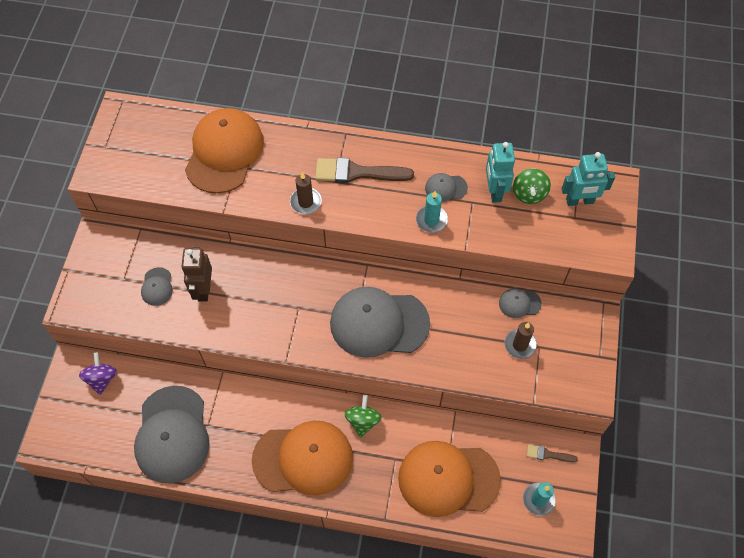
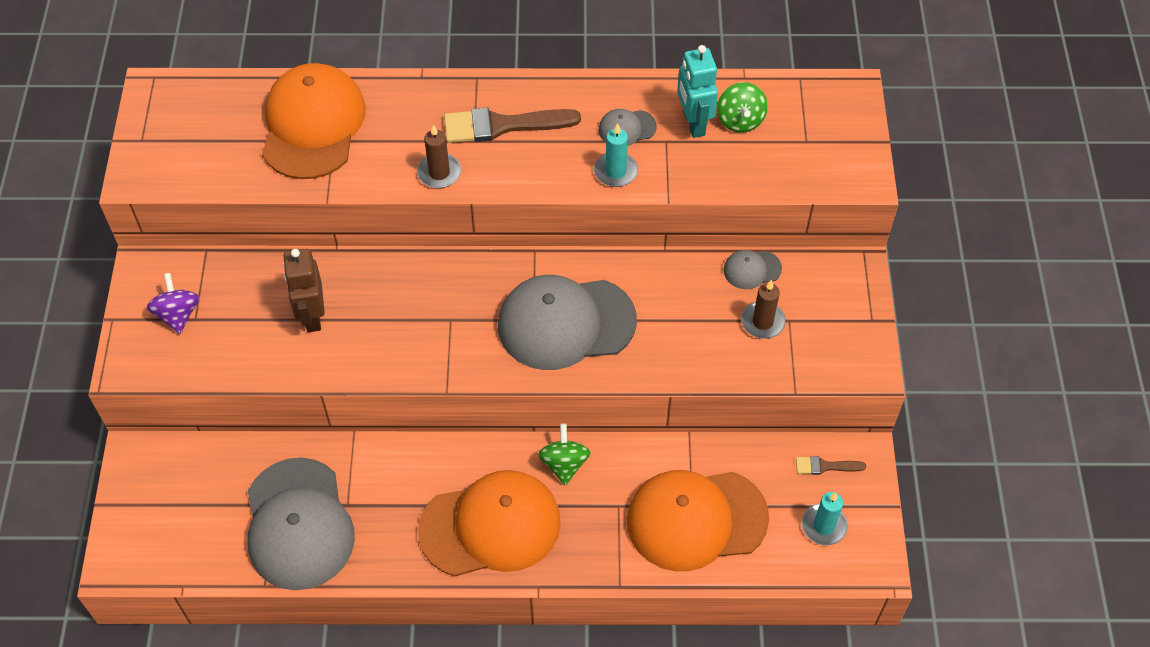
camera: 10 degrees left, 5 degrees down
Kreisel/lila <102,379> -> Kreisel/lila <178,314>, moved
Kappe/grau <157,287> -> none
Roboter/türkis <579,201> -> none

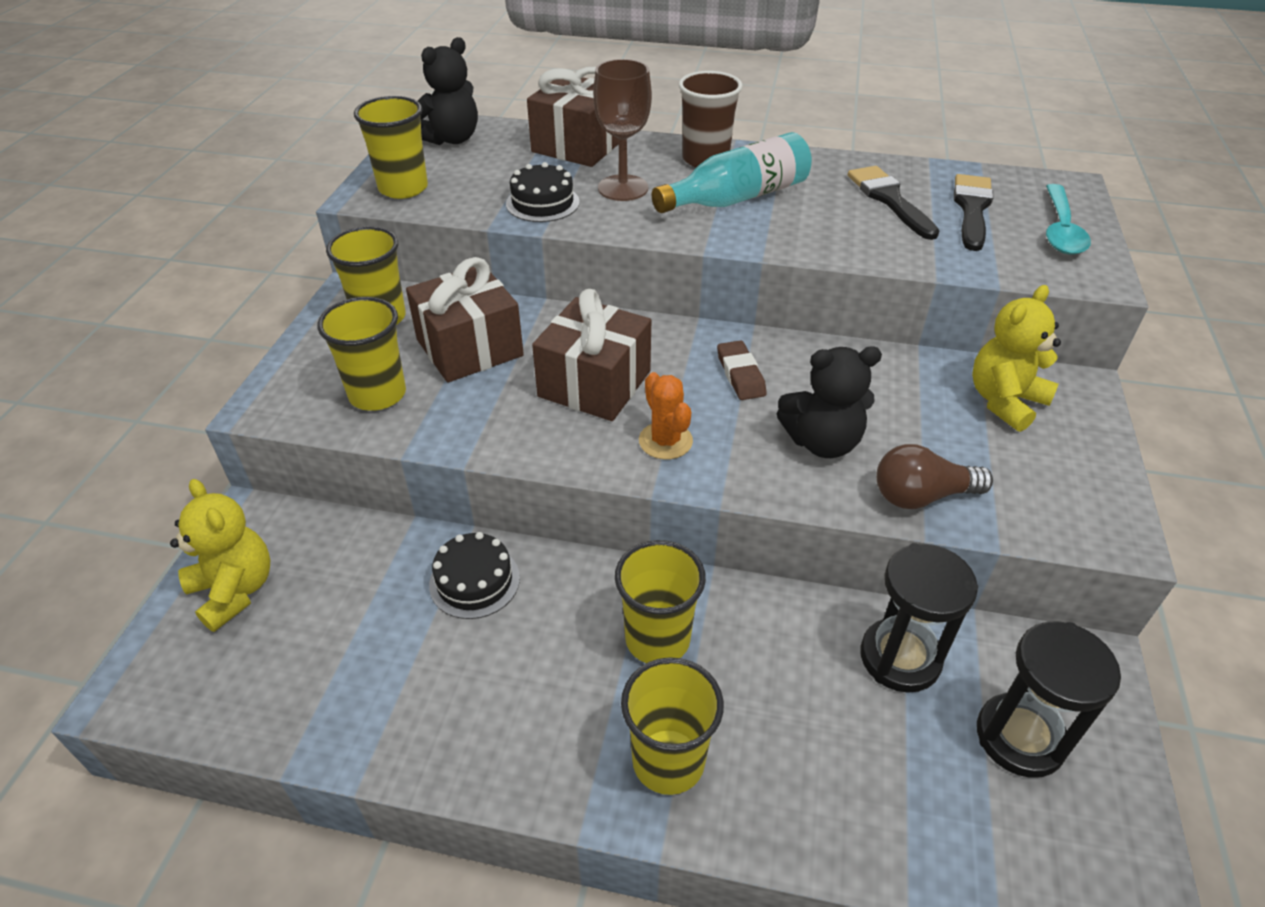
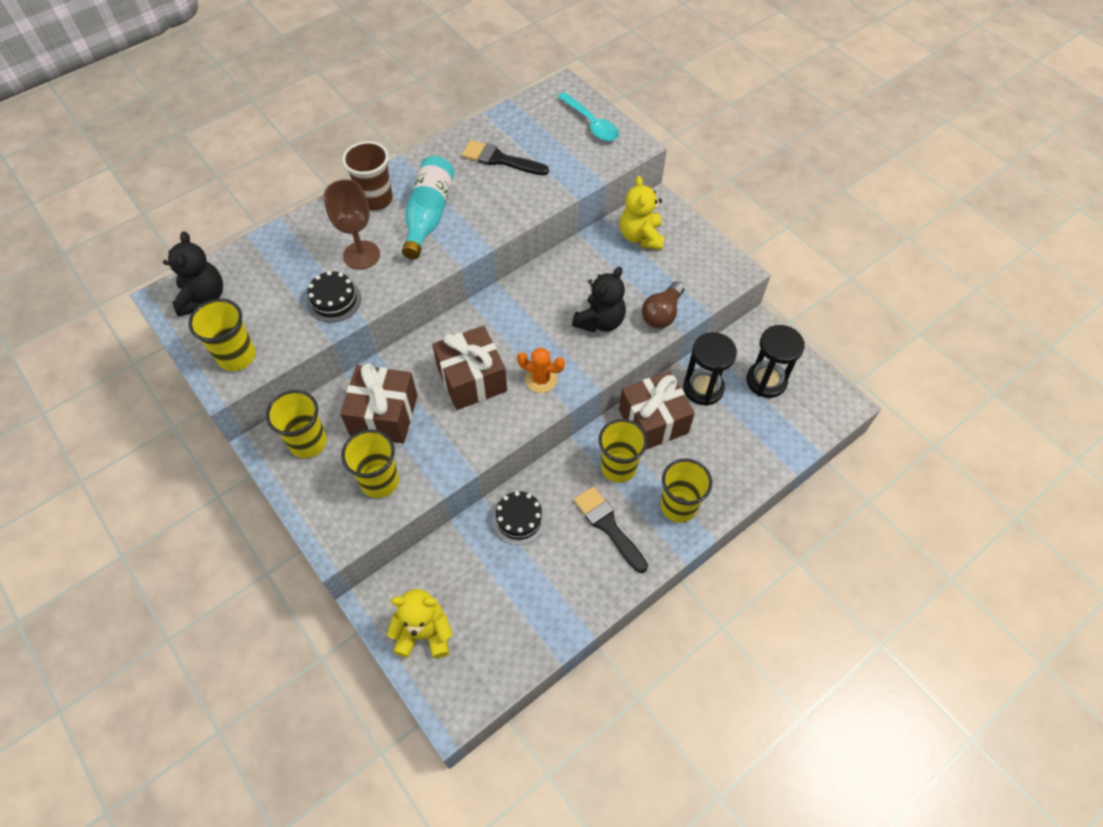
camera: 50 degrees left, 15 degrees up
Geschenk/braun <578,145> -> Geschenk/braun <653,421>, moved
Radiergummi/braun <740,374> -> none
Pinsel/schwarz <972,209> -> Pinsel/schwarz <608,526>, moved

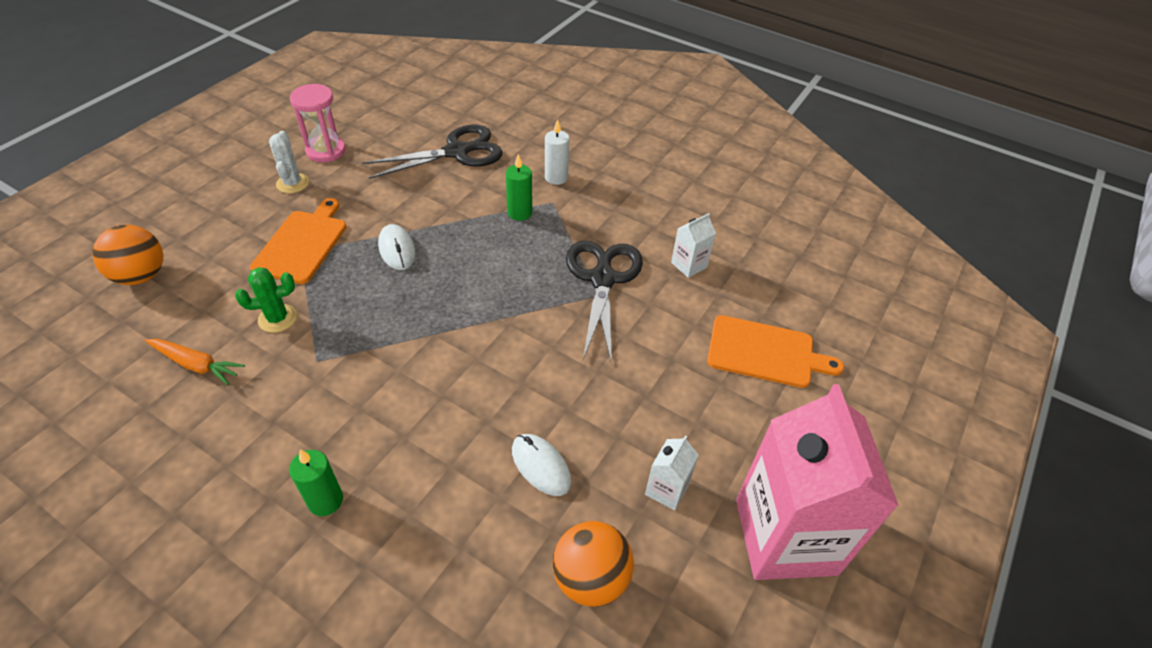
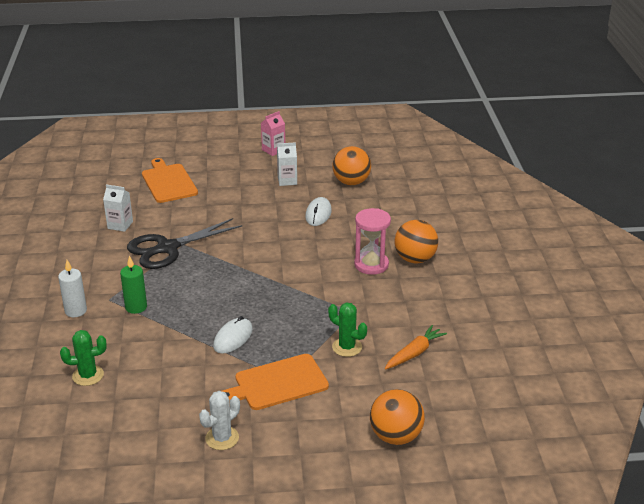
camera: 125 degrees left, 15 degrees down
Karotte/orange <196,365> -> Karotte/orange <414,353>, 60 degrees clockwise
Kerze/grün <325,500> -> Ball/orange <415,259>
Sanduhr/rosa <326,151> -> Sanduhr/rosa <371,265>, moved
Schere/schwarz <457,152> -> Kaktus/grün <88,375>
Getränkekarton/rosa <785,536> -> Getränkekarton/rosa <273,150>, x0.41

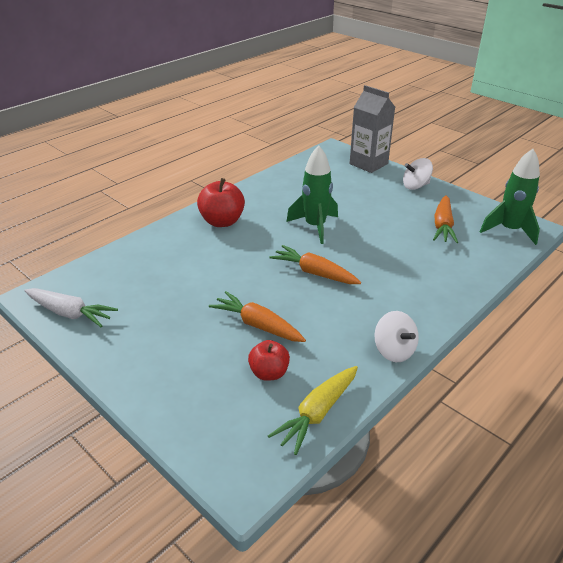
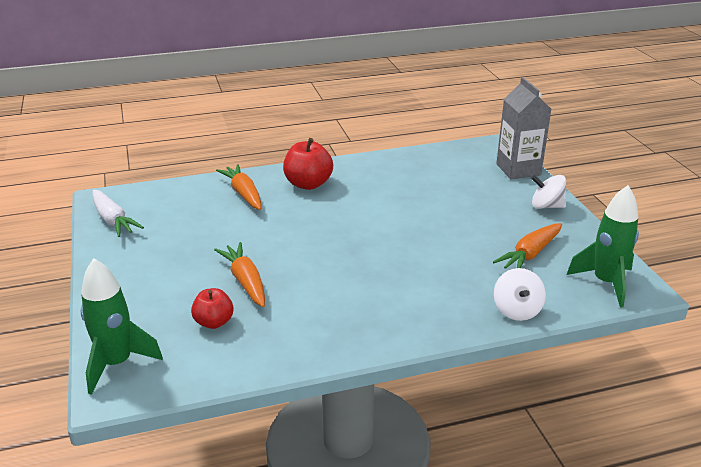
camera: 30 degrees right, 5 degrees down
Karotte/gelb <317,413> -> none
Karotte/orange <314,273> -> Karotte/orange <244,194>, moved
Rakete/grün <315,227> -> Rakete/grün <117,363>, moved
Kreisel/weiß <394,351> -> Kreisel/weiß <517,310>, moved

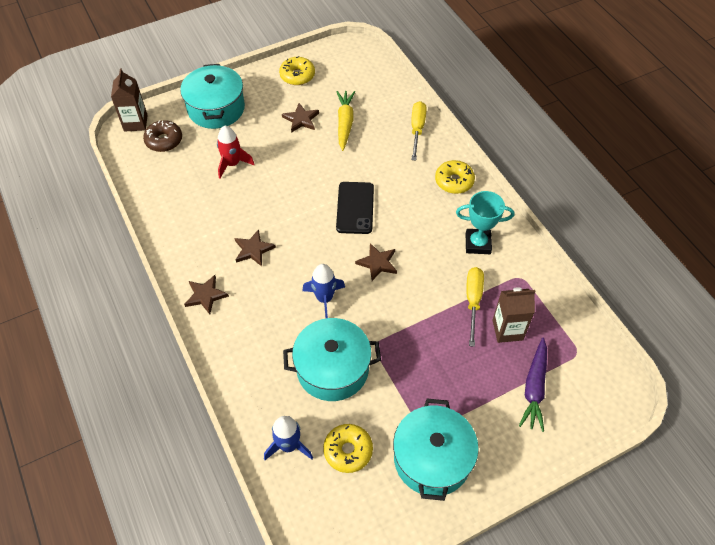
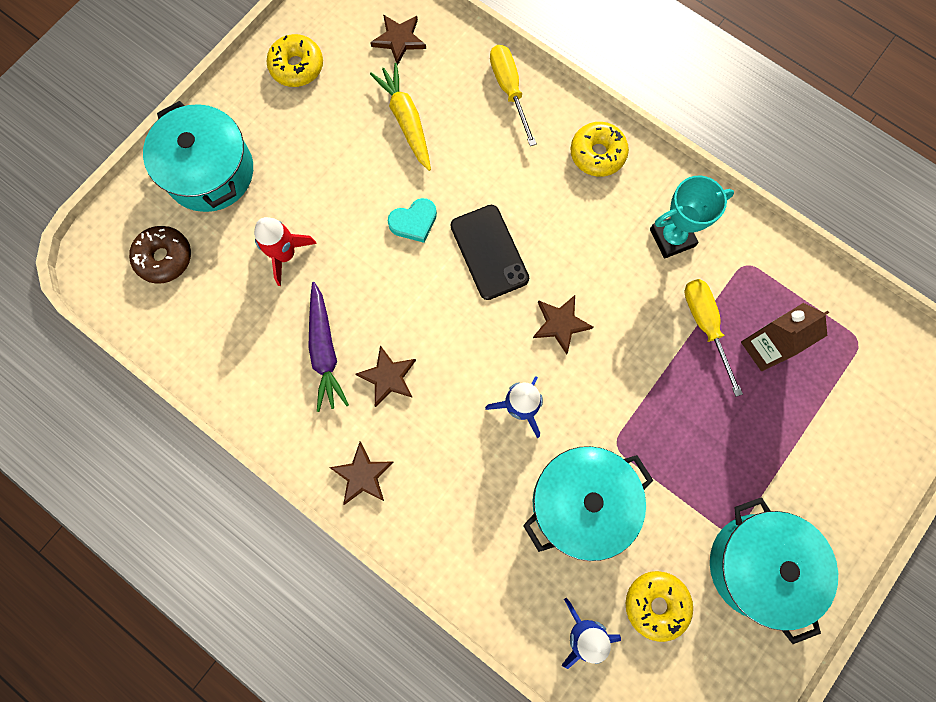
camera: 25 degrees left, 20 degrees up
Getränkekarton/braun <135,123> -> none
Stern/braun <301,119> -> Stern/braun <399,40>, moved
Karotte/lila <534,388> -> Karotte/lila <325,350>, moved
none -> Herz/türkis <414,222>

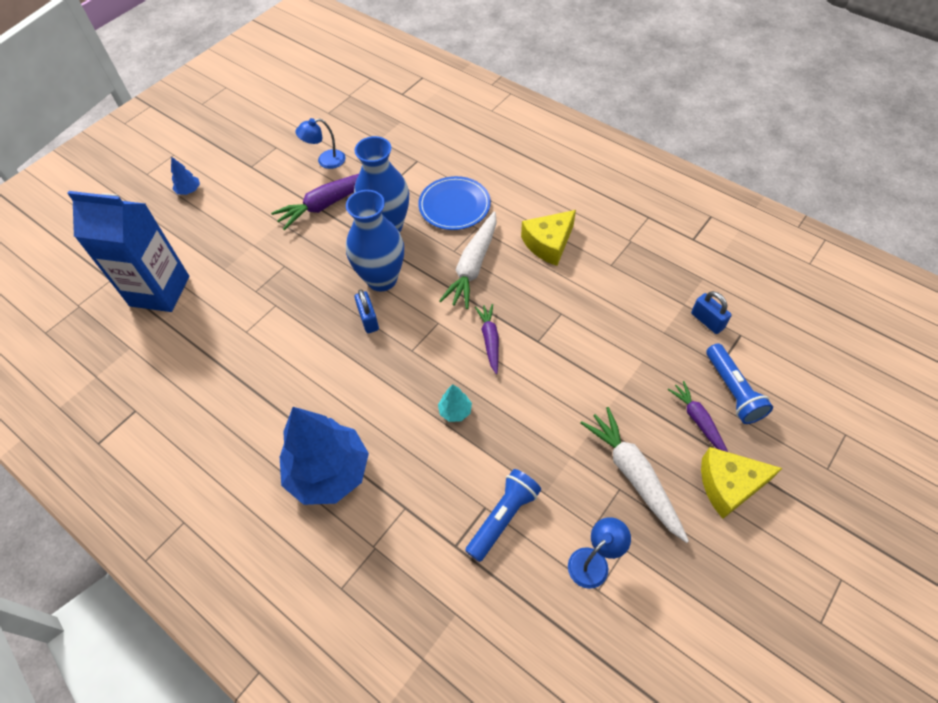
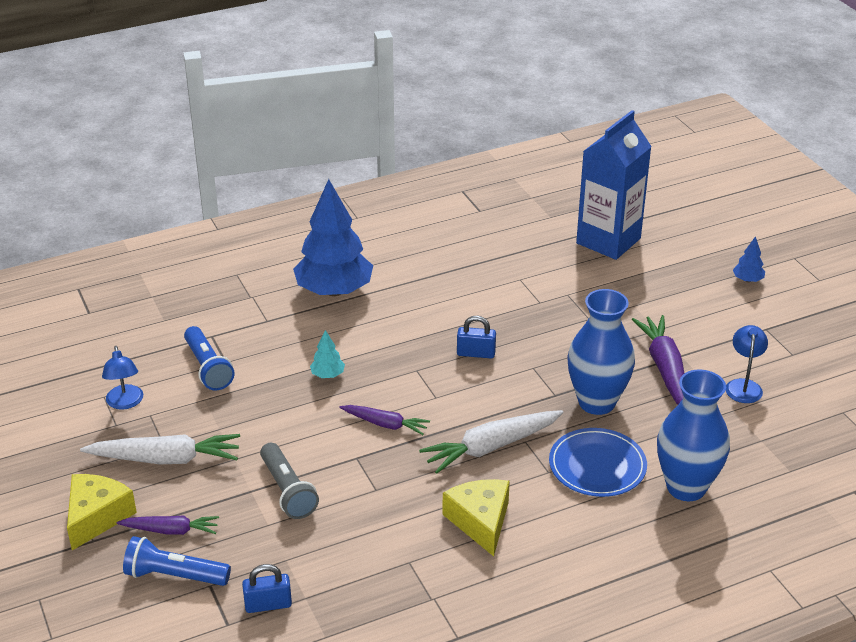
camera: 115 degrees right, 20 degrees down
Vase/blau <382,279> -> Vase/blau <686,487>, moved
Karotte/weiß <473,266> -> Karotte/weiß <491,447>, 75 degrees counterclockwise
none -> Taschenlampe/grau <287,491>

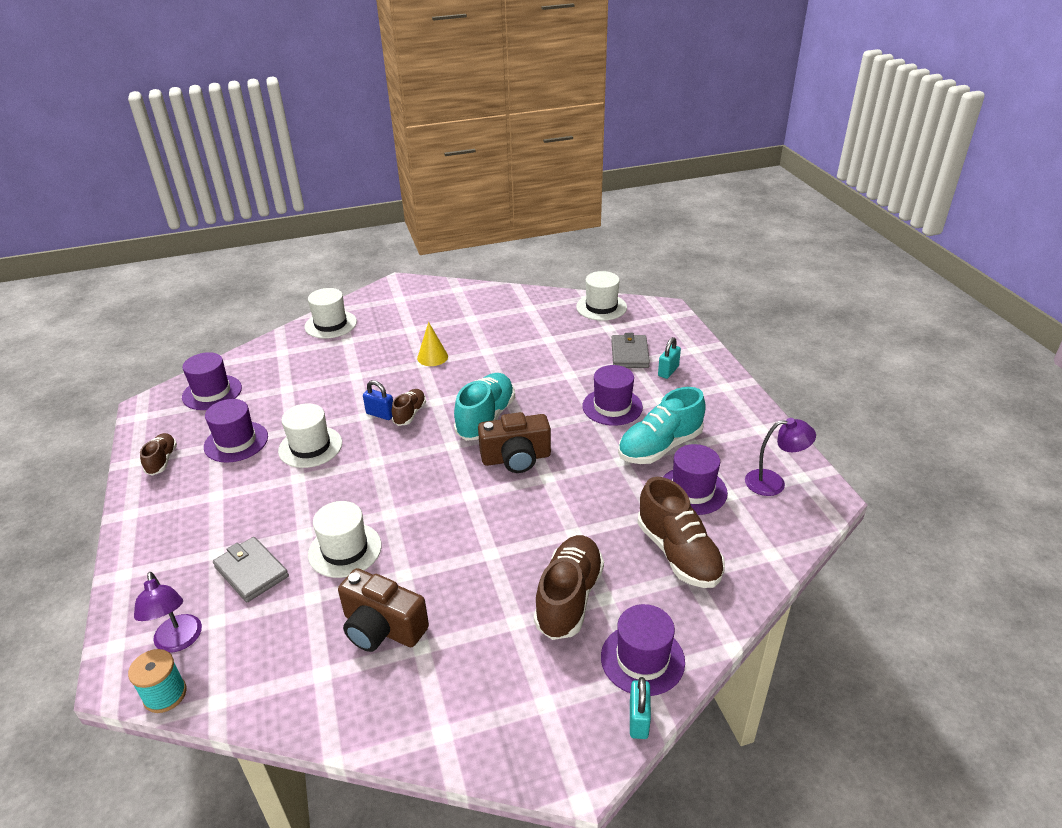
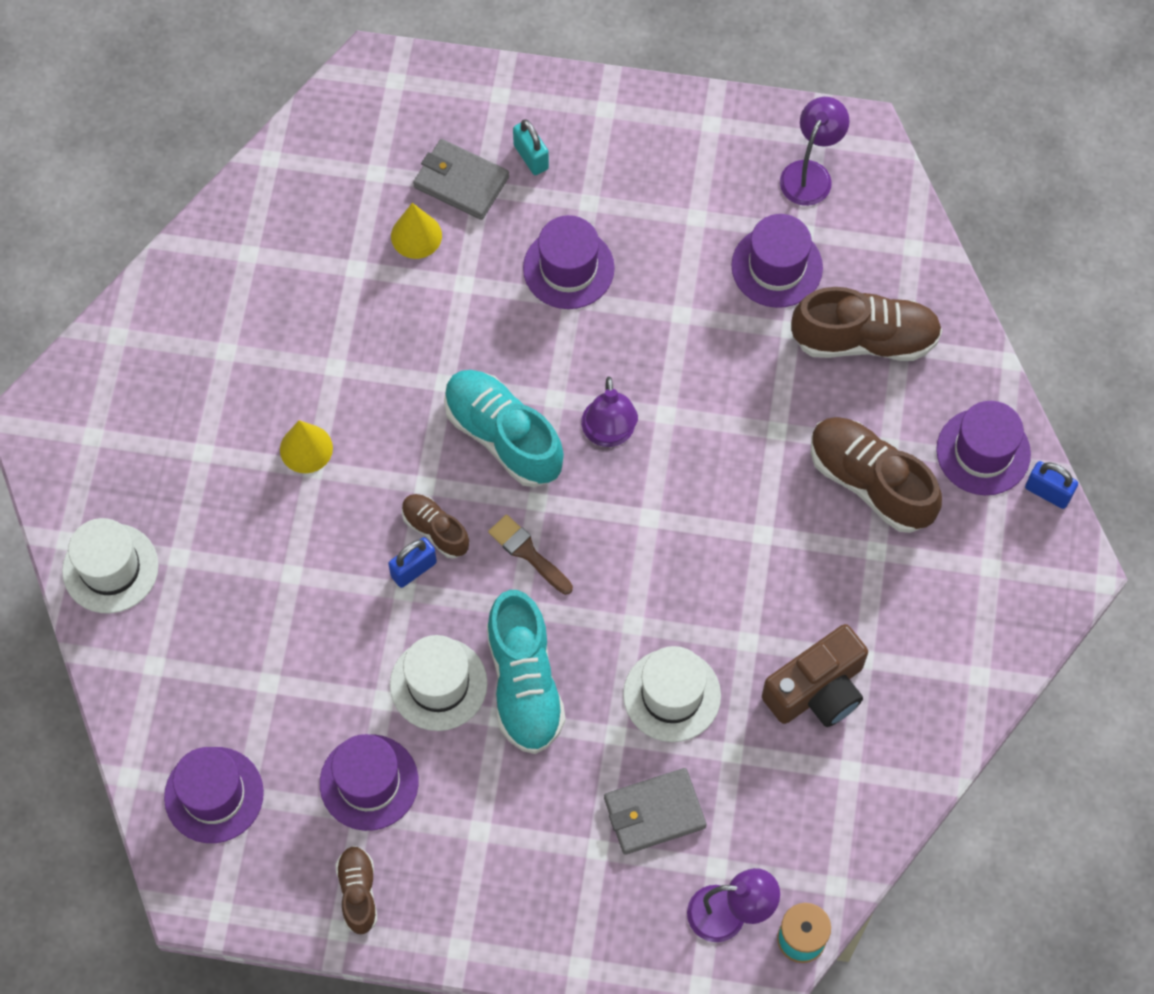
camera: 65 degrees left, 30 degrees up
Schuh/braun <162,460> -> Schuh/braun <358,892>, 60 degrees clockwise
Kamera/braun <516,458> -> Lampe/lila <609,434>
Hut/weiß <601,307> -> none
Schuh/türkis <660,447> -> Schuh/türkis <524,683>, moved
Vorhängeschloss/türkis <638,720> -> Vorhängeschloss/blau <1048,492>
none -> Kegel/gelb <416,235>
none -> Pinsel/braun <527,552>

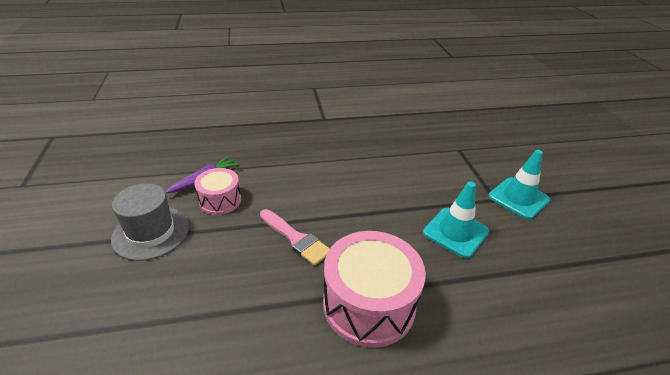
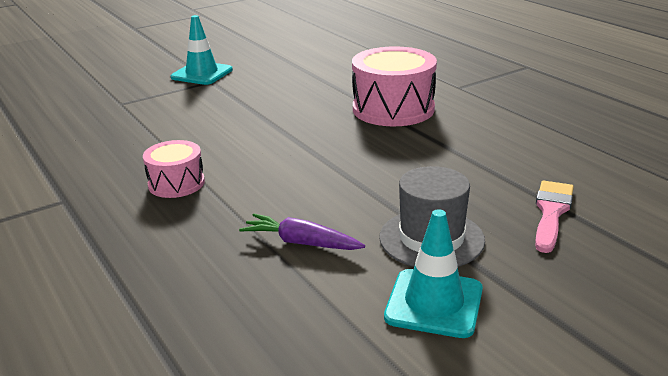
camera: 110 degrees left, 10 degrees down
Trommel/rosa <220,200> -> Trommel/rosa <176,183>, moved
Pinsel/rosa <296,239> -> Pinsel/rosa <551,212>, moved
Leitkegel/türkis <455,232> -> Leitkegel/türkis <434,303>, moved

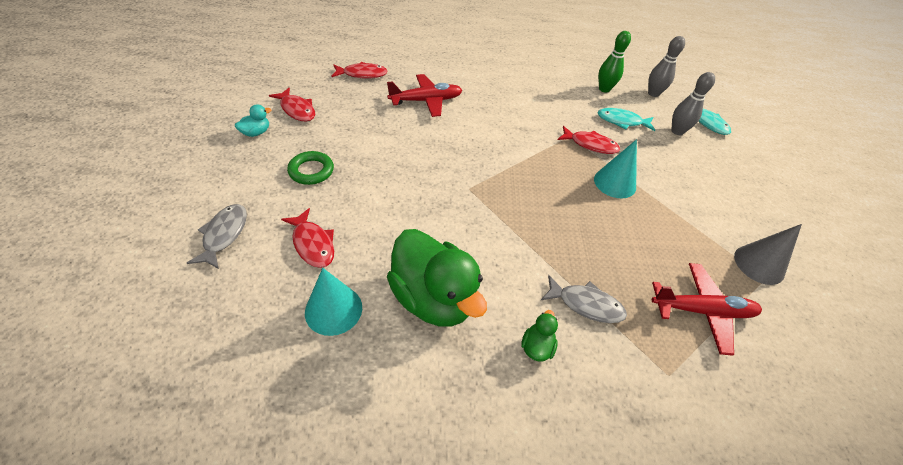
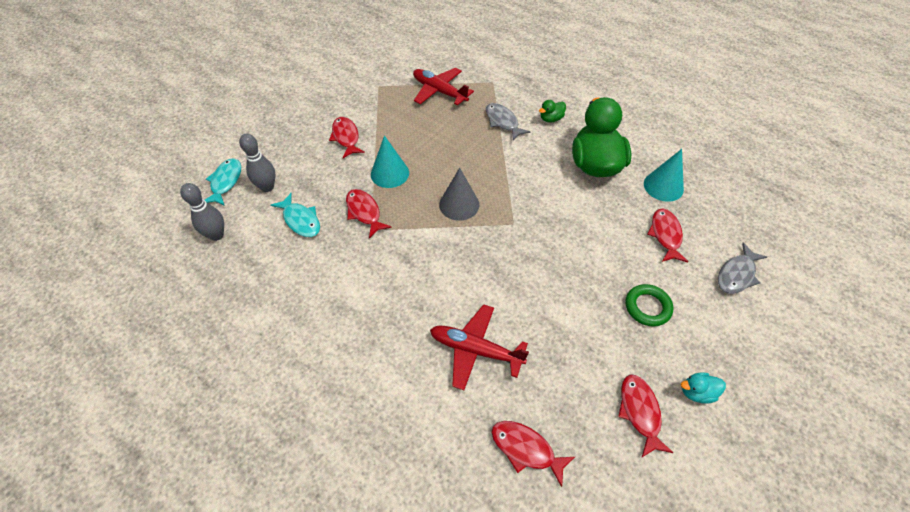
camera: 140 degrees left, 5 degrees up
Bowlingkegel/grün <604,89> -> none
Kegel/grau <759,264> -> Kegel/grau <459,204>, moved
none -> Fisch/rot <346,137>

